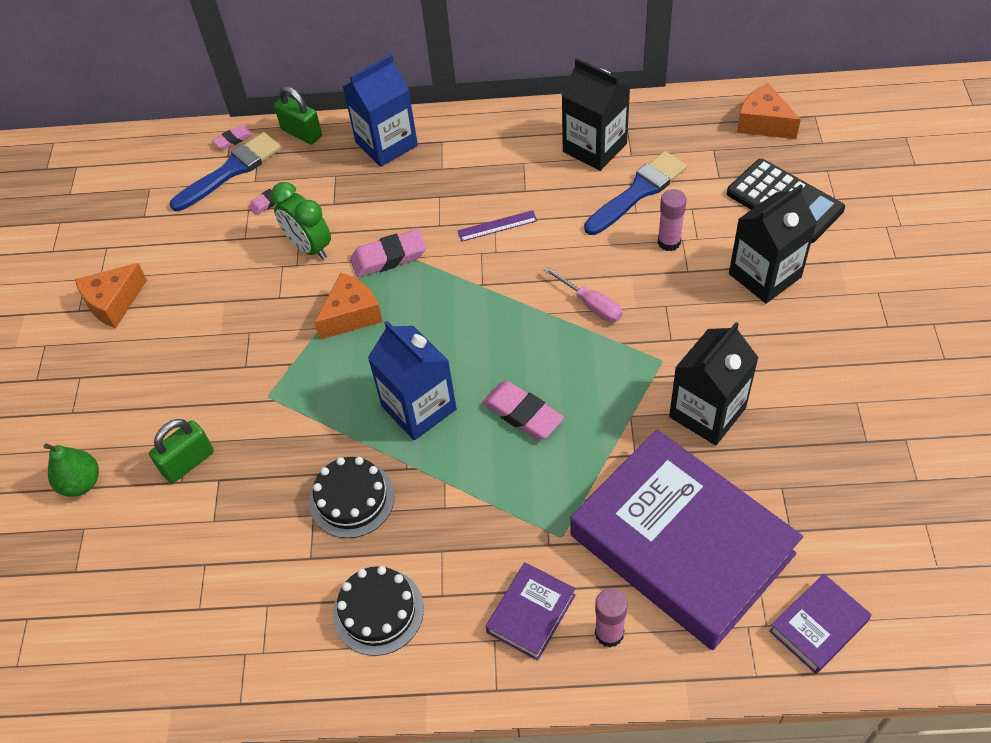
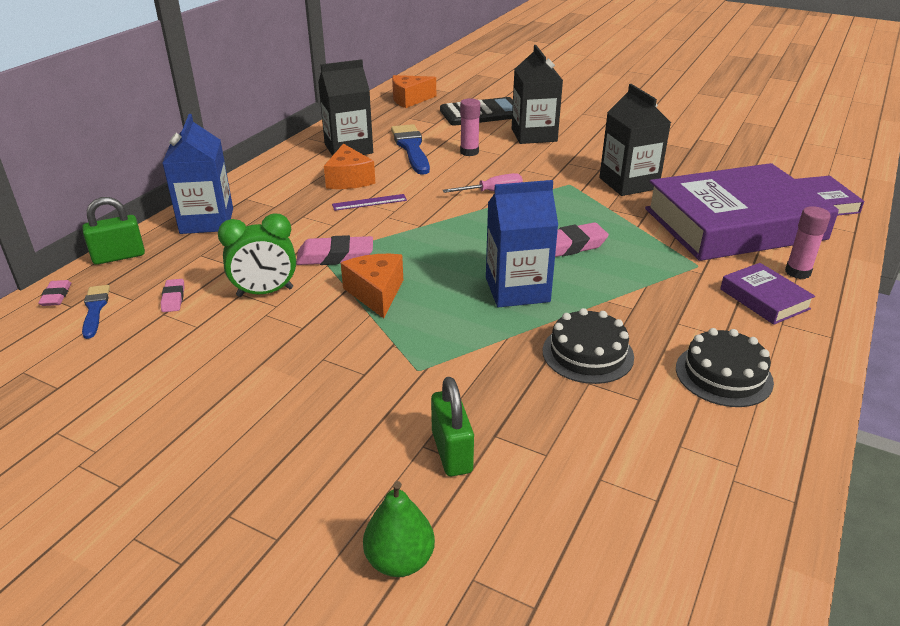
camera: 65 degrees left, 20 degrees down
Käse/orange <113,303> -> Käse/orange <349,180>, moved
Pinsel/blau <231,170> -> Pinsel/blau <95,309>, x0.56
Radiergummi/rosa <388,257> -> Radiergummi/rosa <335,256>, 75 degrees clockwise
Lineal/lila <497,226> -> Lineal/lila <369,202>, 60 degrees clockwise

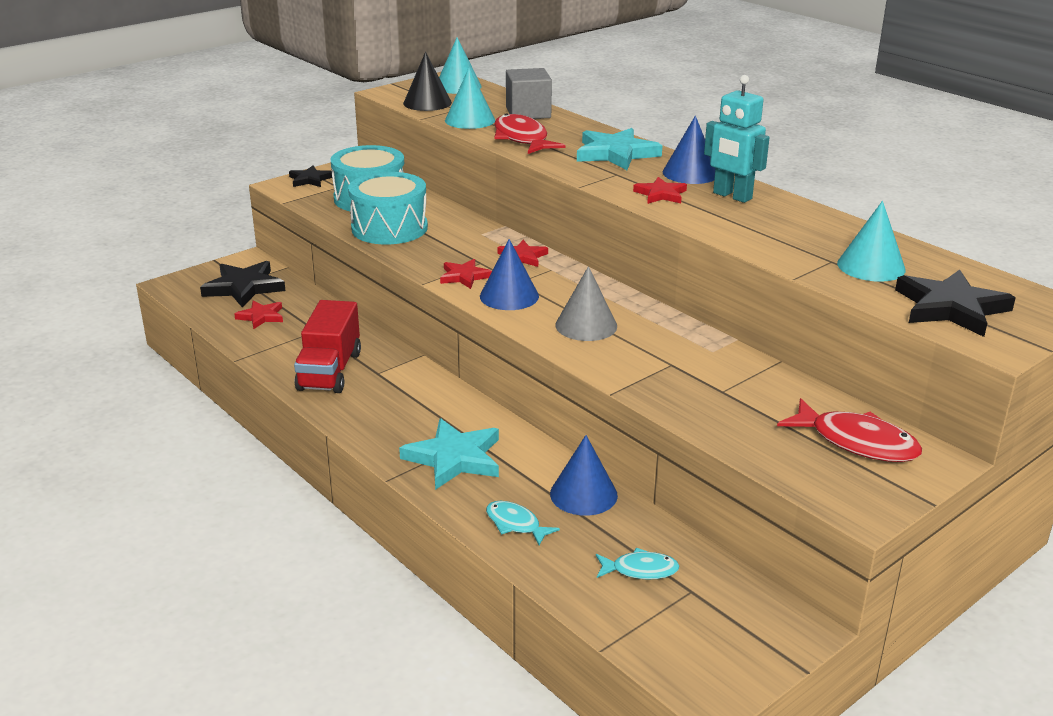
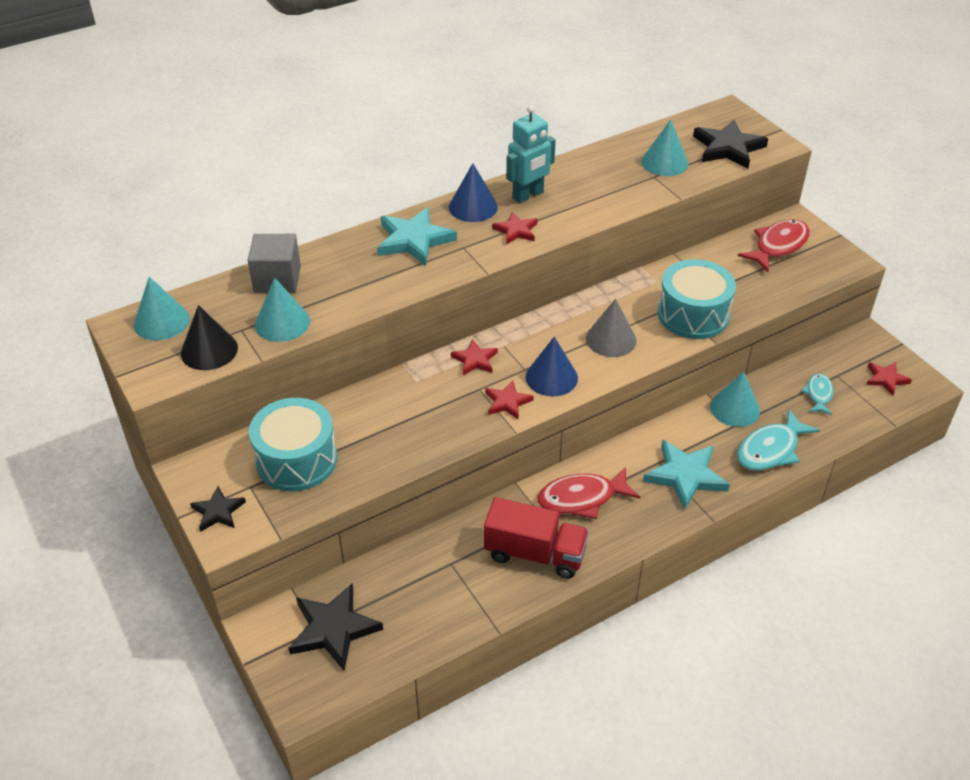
camera: 80 degrees left, 15 degrees up
Stern/rot <261,316> -> Stern/rot <886,379>, moved
Trommel/türkis <389,228> -> Trommel/türkis <693,314>, moved
Fisch/türkis <515,524> -> Fisch/türkis <770,449>, x1.68
Fisch/rot <522,139> -> Fisch/rot <582,498>, moved
Kegel/blau <583,494> -> Kegel/türkis <735,408>

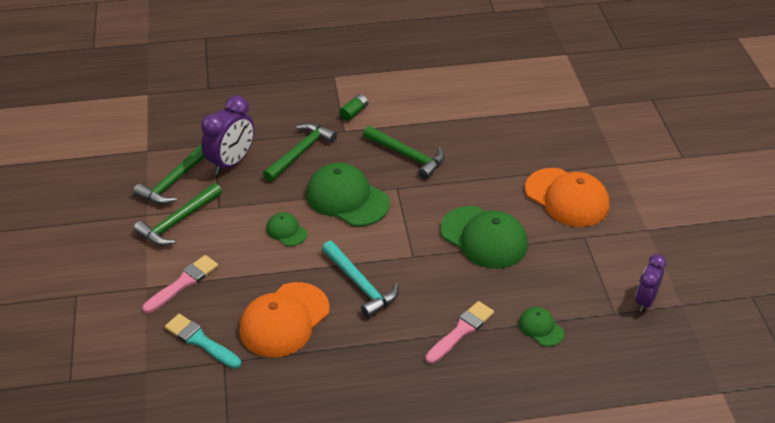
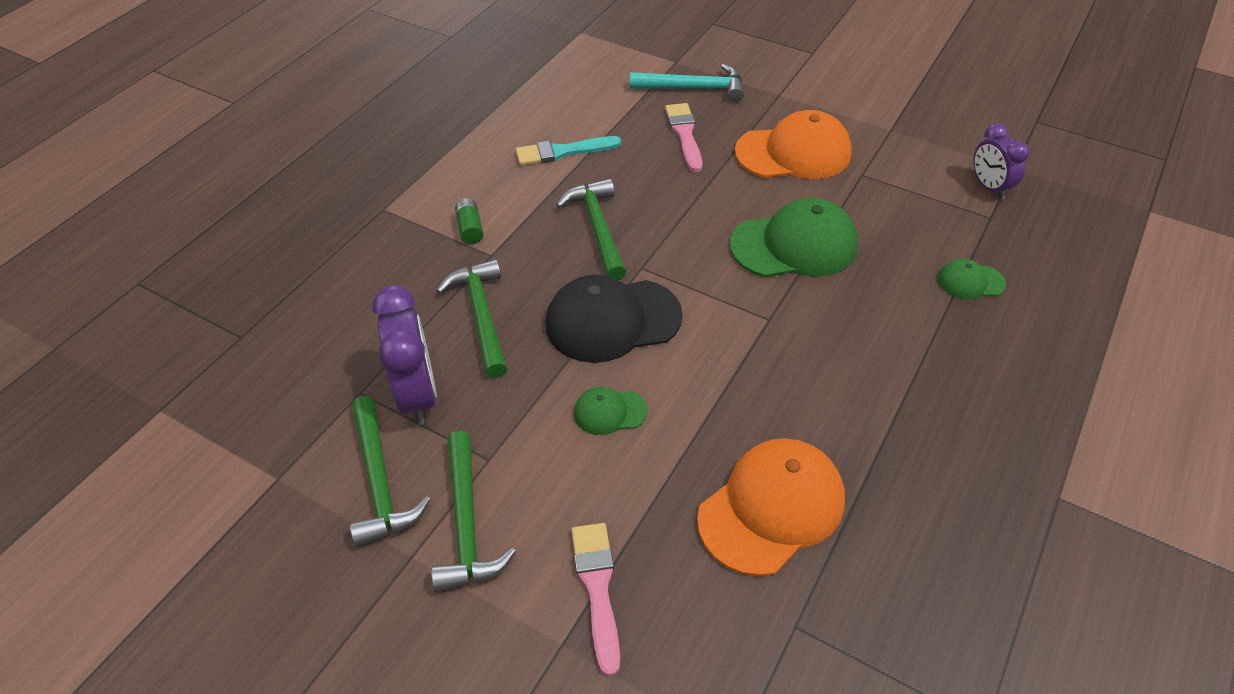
camera: 50 degrees left, 5 degrees up
Pinsel/türkis <200,341> -> Pinsel/türkis <562,152>, moved
Kappe/orange <284,320> -> Kappe/orange <771,508>, 120 degrees counterclockwise
Kappe/grün <347,198> -> Kappe/schwarz <612,320>
Hammer/türkis <360,285> -> Hammer/türkis <694,88>, moved
Hammer/grün <407,156> -> Hammer/grün <598,228>, 90 degrees counterclockwise
Pinsel/rosa <461,331> -> Pinsel/rosa <684,134>, moved

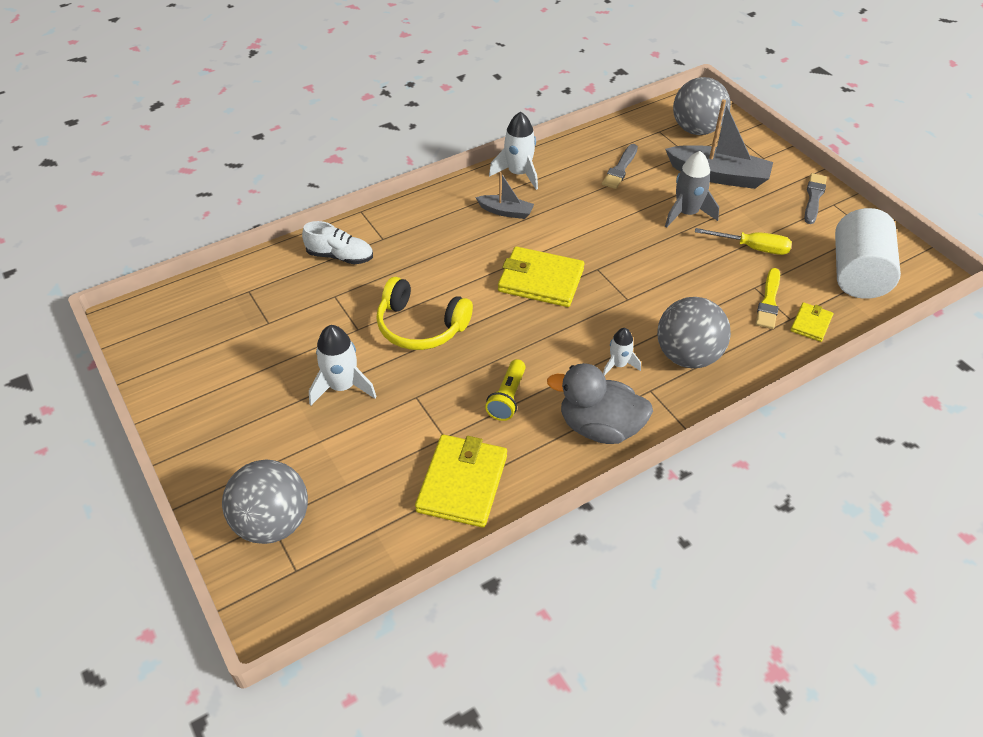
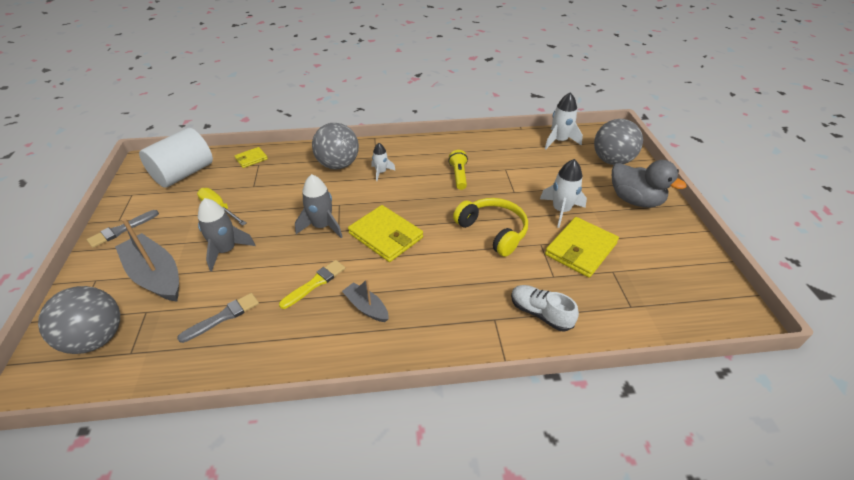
camera: 155 degrees left, 5 degrees down
Geldbörse/gelb <462,483> -> Geldbörse/gelb <580,249>, moved
Taschenlampe/gelb <507,398> -> Taschenlampe/gelb <458,176>, 45 degrees counterclockwise
Rakete/weiß <518,173> -> Rakete/weiß <559,141>, moved
Ente/grau <599,427> -> Ente/grau <635,200>, moved
Pinsel/gelb <768,301> -> Pinsel/gelb <315,283>, moved
none -> Rakete/grau <322,226>

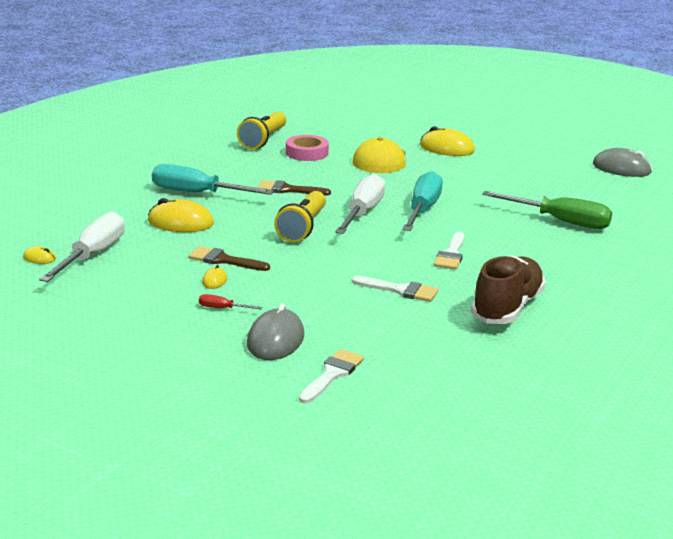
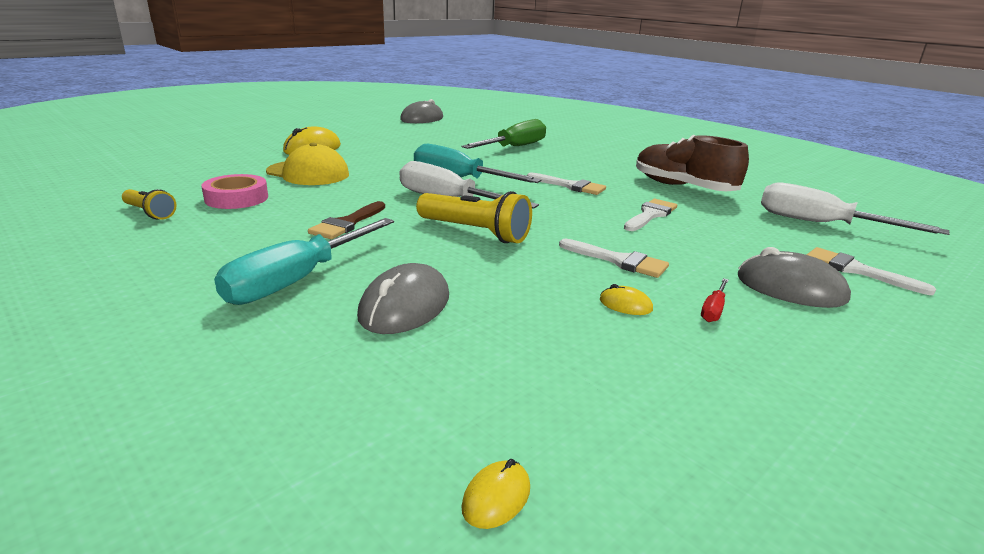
camera: 75 degrees left, 0 degrees up
Schraubenzieher/weiß <92,255> -> Schraubenzieher/weiß <821,224>, moved
Computermaus/gelb <180,222> -> Computermaus/grau <404,306>
Pinsel/braun <223,260> -> none
Taschenlampe/gelb <263,140> -> Taschenlampe/gelb <150,213>, x0.60
none -> Pinsel/weiß <619,261>

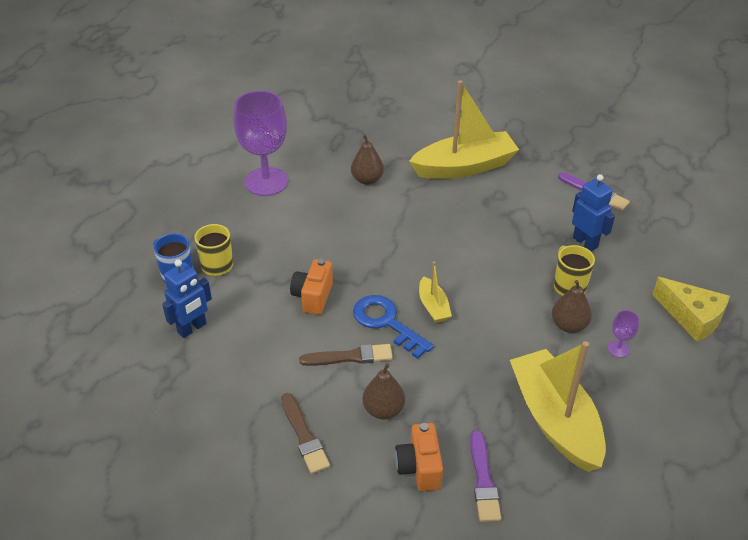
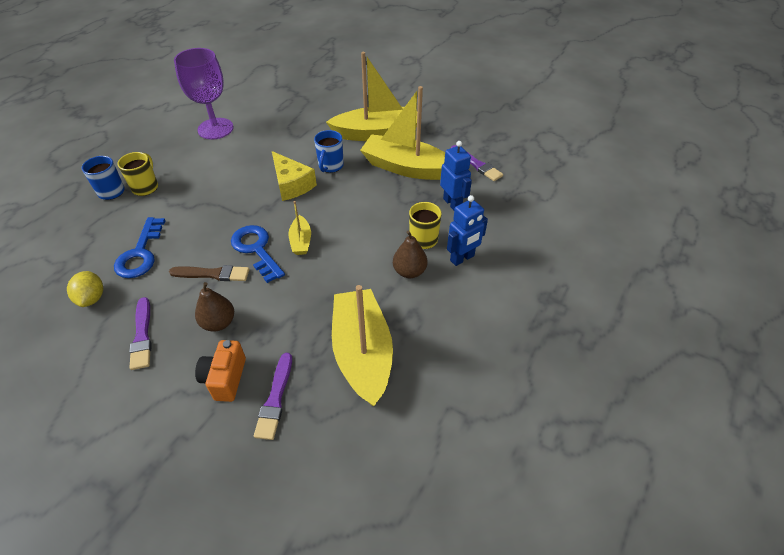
camera: 10 degrees right, 5 degrees up
Roboter/blau <192,328> -> Roboter/blau <462,258>, moved
Pinsel/braun <304,436> -> Pinsel/lila <142,336>
Kamera/orange <313,297> -> none
Birne/braun <367,179> -> none
Kelch/lila <618,349> -> none
Käse/gelb <692,317> -> Käse/gelb <291,185>, moved
none -> Zitrone/gelb <92,298>
none -> Schlüssel/blau <140,254>
none -> Tasse/blau <330,166>
none -> Boot/gelb <406,168>

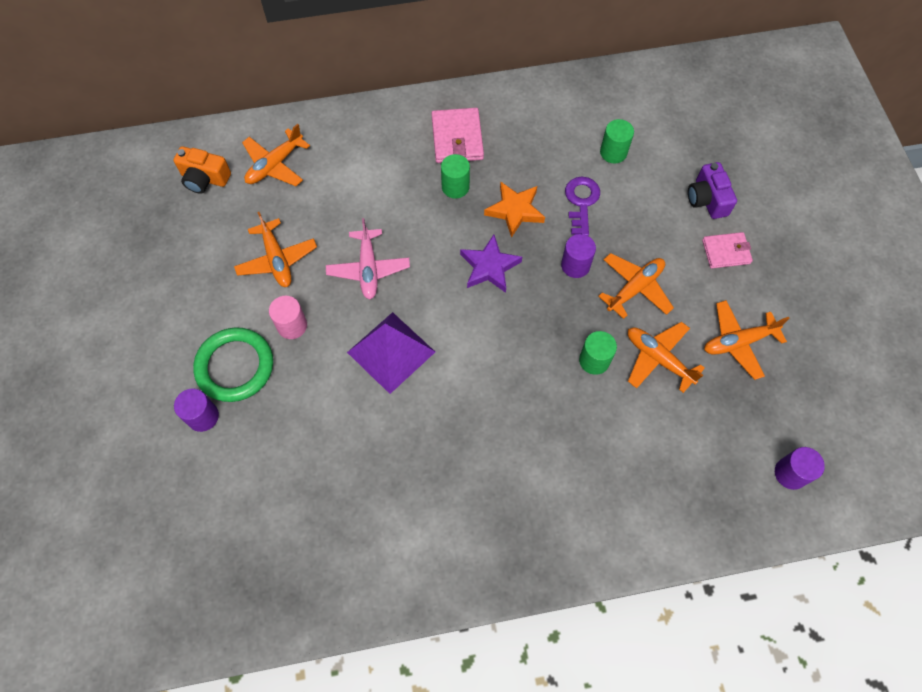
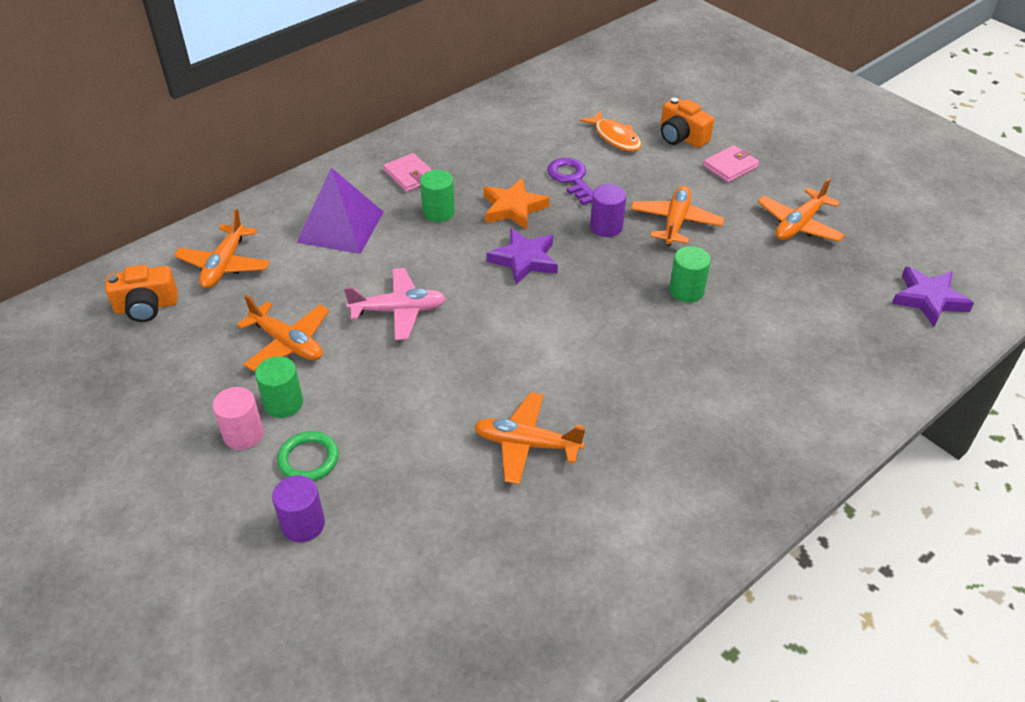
camera: 30 degrees left, 20 degrees down
Ring/grün <235,366> -> Ring/grün <308,459>, x0.58
Vollzylinder/rosa <292,325> -> Vollzylinder/rosa <243,434>, moved
Flugzeug/rosa <368,269> -> Flugzeug/rosa <398,310>, 60 degrees counterclockwise
Pyramide/lila <391,352> -> Pyramide/lila <340,226>, moved
Geldbörse/rosa <457,138> -> Geldbörse/rosa <410,175>, x0.67
Vollzylinder/grün <613,152> -> Vollzylinder/grün <283,403>, moved
Flugzeug/orange <658,359> -> Flugzeug/orange <527,444>, moved
Kamera/lila <707,199> -> Kamera/orange <681,137>
Vollzylinder/lila <790,473> -> Stern/lila <929,299>
none -> Fisch/orange <615,137>

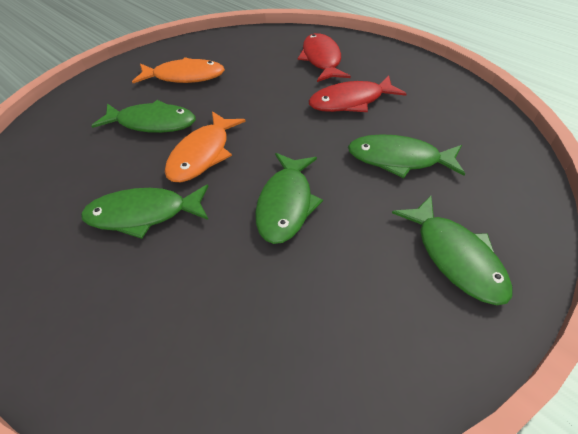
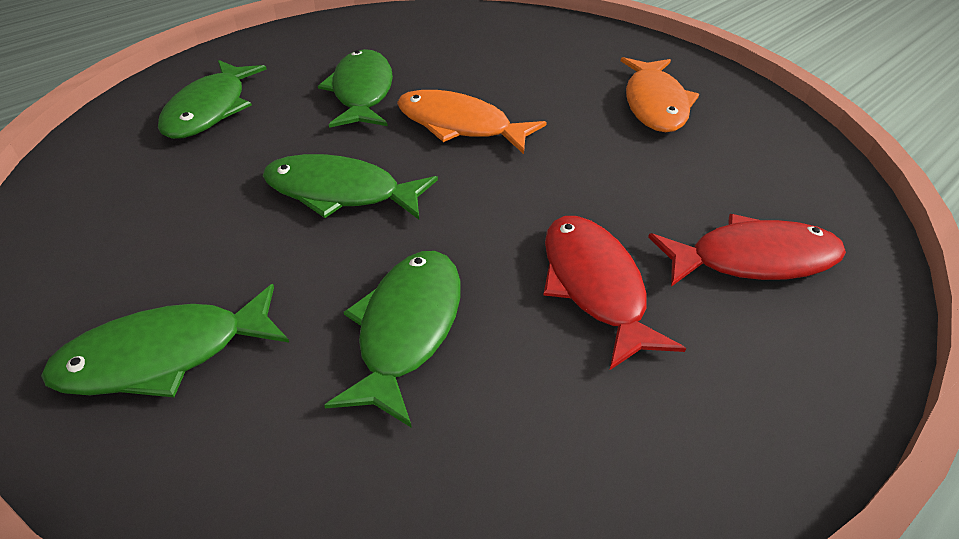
camera: 90 degrees right, 5 degrees down
Fisch/grün <152,123> -> Fisch/grün <210,110>, moved

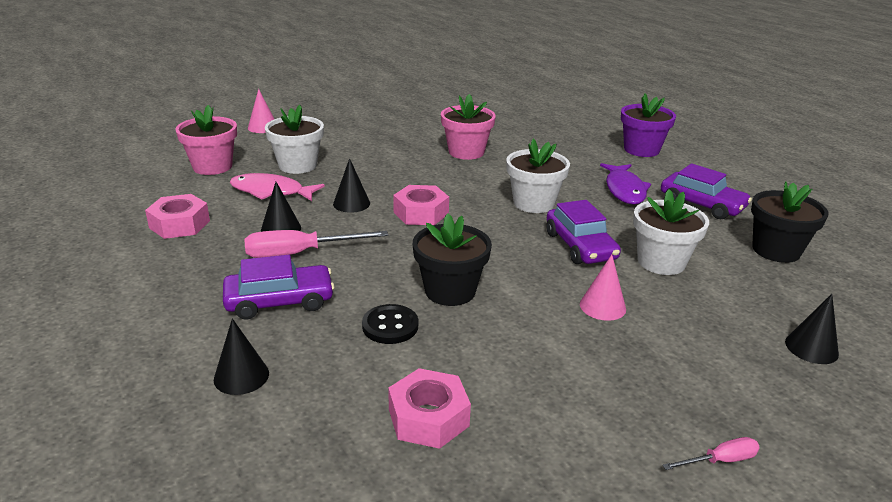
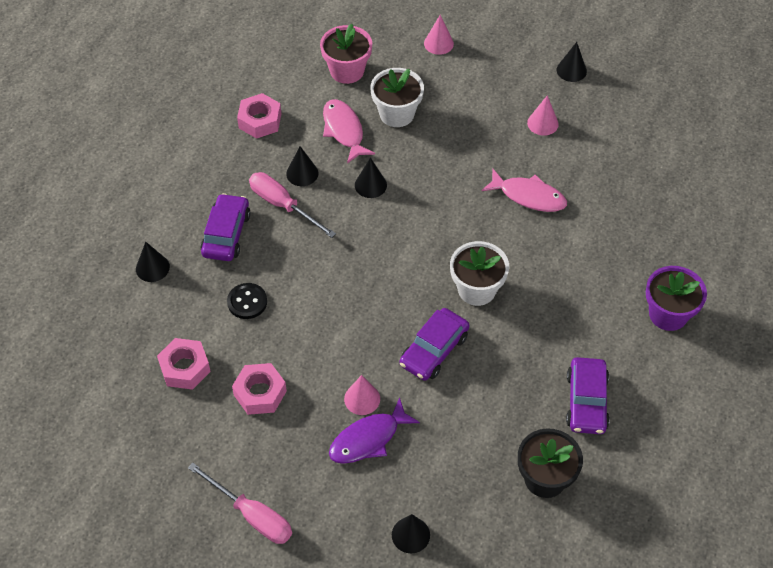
camera: 55 degrees right, 25 degrees up
Auto/lila <279,301> -> Auto/lila <226,234>, 120 degrees counterclockwise
Sechskantmutter/rosa <421,213> -> Sechskantmutter/rosa <260,393>, moved
Blumentopf/schwarz <450,291> -> none
Blumentopf/rosa <466,152> -> Fisch/rosa <528,196>
Fisch/lila <624,190> -> Fisch/lila <368,439>, moved
Blumentopf/weiß <661,262> -> none
Schraubenzieher/rosa <720,461> -> Schraubenzieher/rosa <252,515>, x1.92
none -> Kegel/rosa <542,123>
none -> Kegel/schwarz <571,70>

